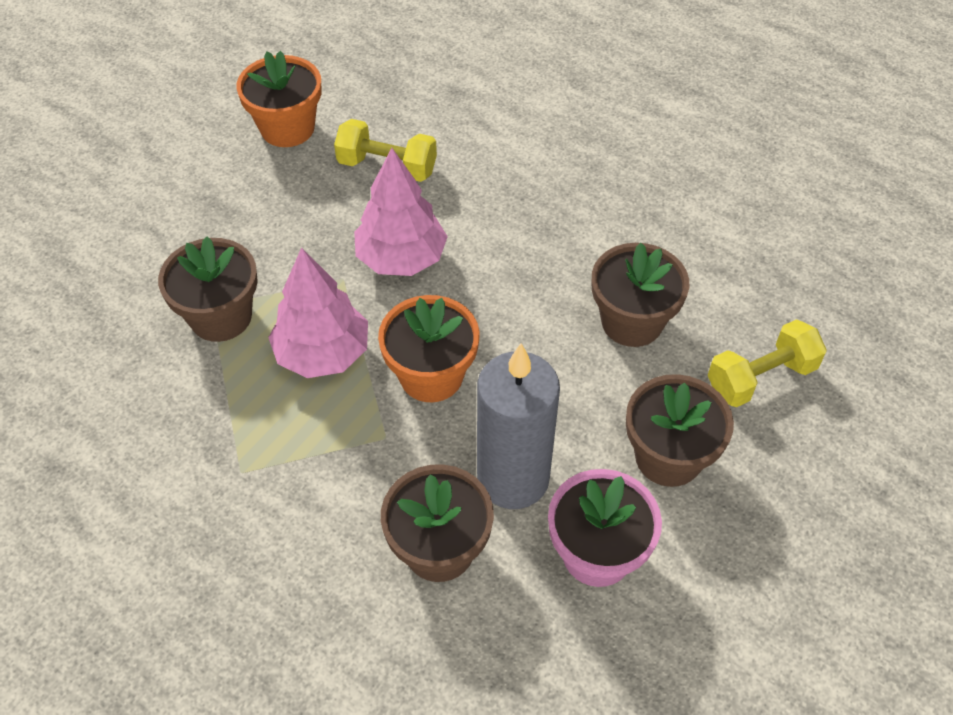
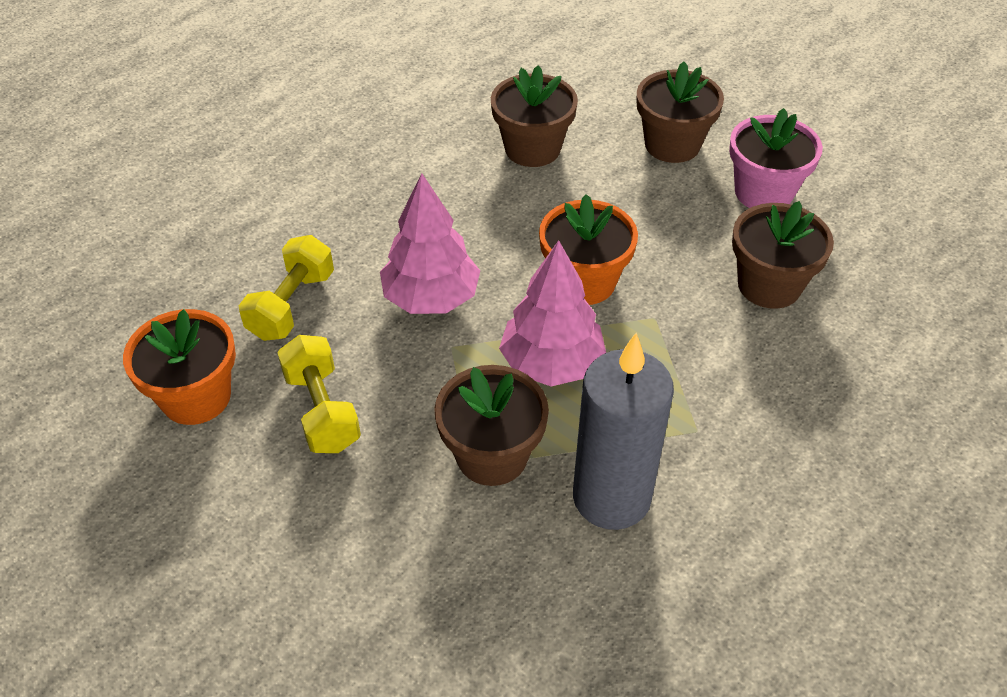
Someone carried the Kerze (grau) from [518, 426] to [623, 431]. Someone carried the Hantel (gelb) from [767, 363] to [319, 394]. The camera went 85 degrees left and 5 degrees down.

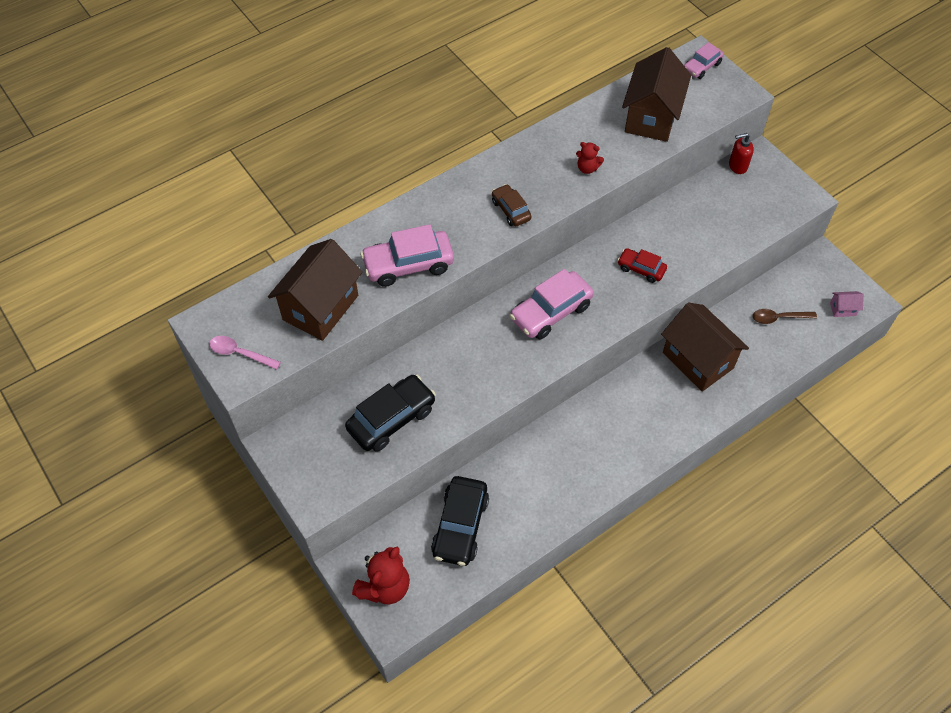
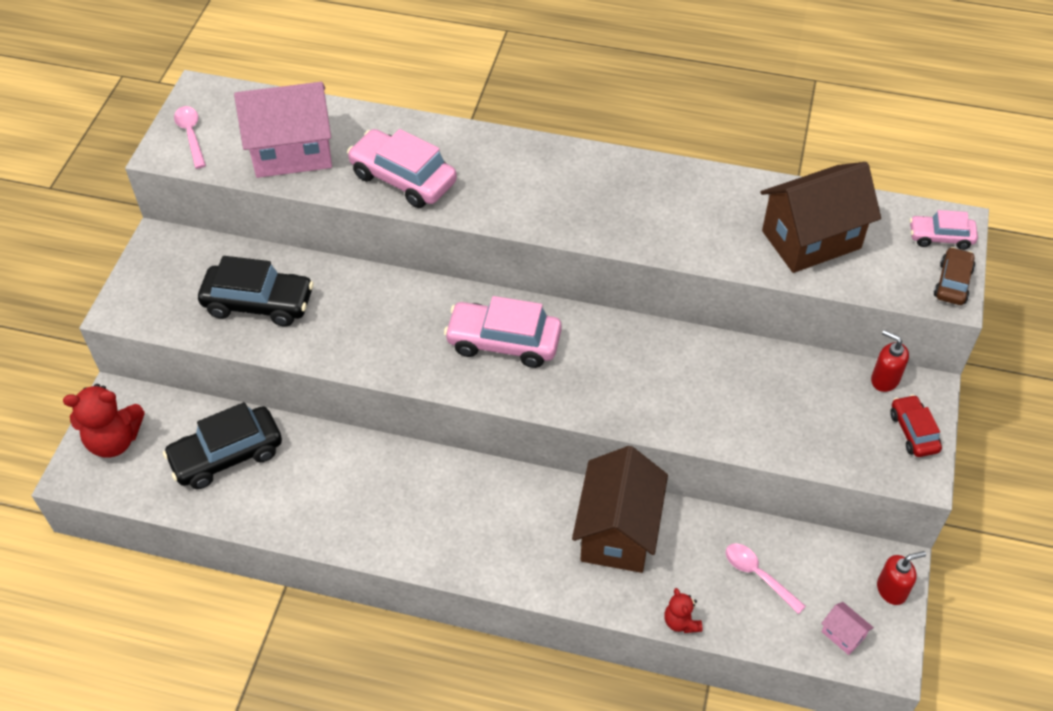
Someone repainted the Haus (braun) at [315, 290], which became the Haus (rosa) at [283, 130]. Someone carried the Auto (braun) from [512, 205] to [955, 276]. Someone carried the Teddybär (rot) from [590, 158] to [683, 610]. Someone carried the Auto (rot) from [642, 265] to [916, 426]. Someone repainted the Löffel (braun) at [785, 316], which became the Löffel (rosa) at [766, 578]. Someone put down the Seifenspender (rot) at [901, 578]. The camera went 50 degrees right and 5 degrees down.

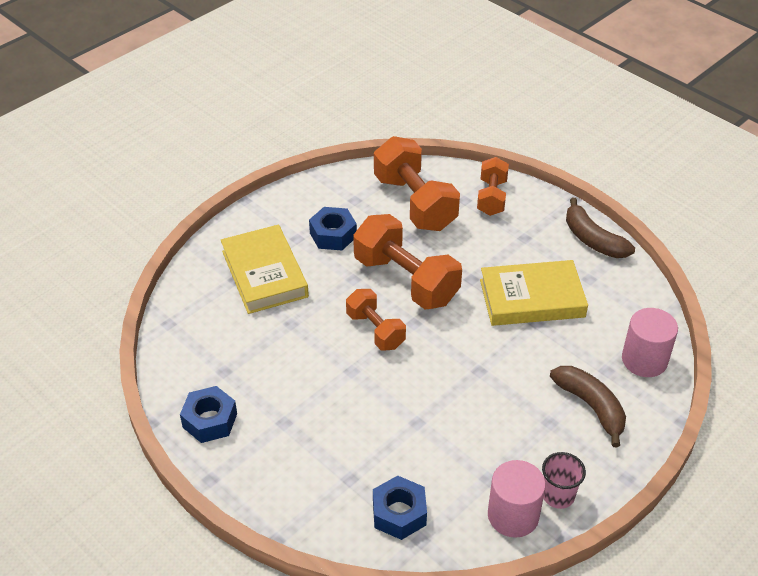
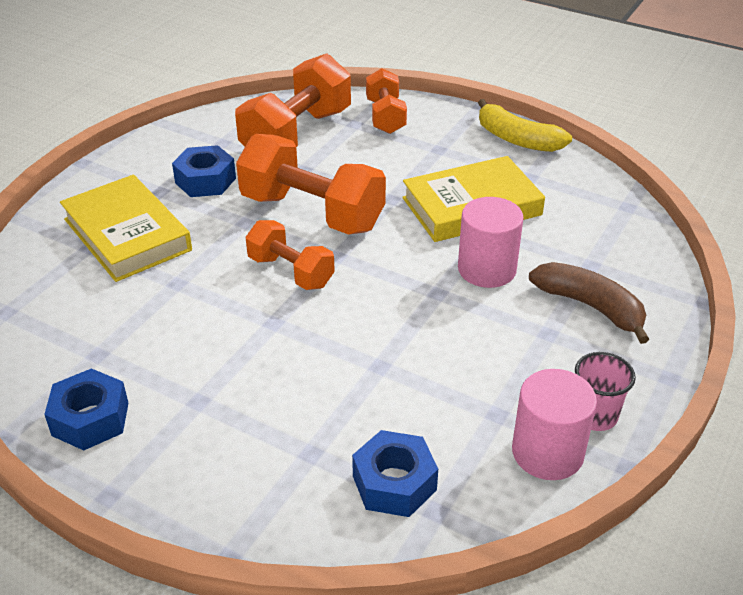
Someone rotated the Hantel (orange) at [417, 183] by 75 degrees clockwise. Someone repainted the Banane (braun) at [600, 228], which became the Banane (gelb) at [525, 125]. Someone carried the Vollzylinder (rosa) from [650, 342] to [491, 242]. The camera went 15 degrees left and 5 degrees down.

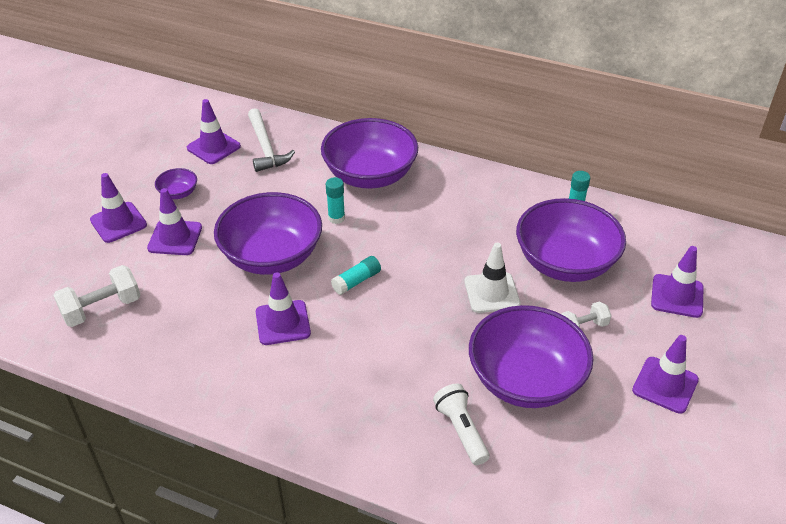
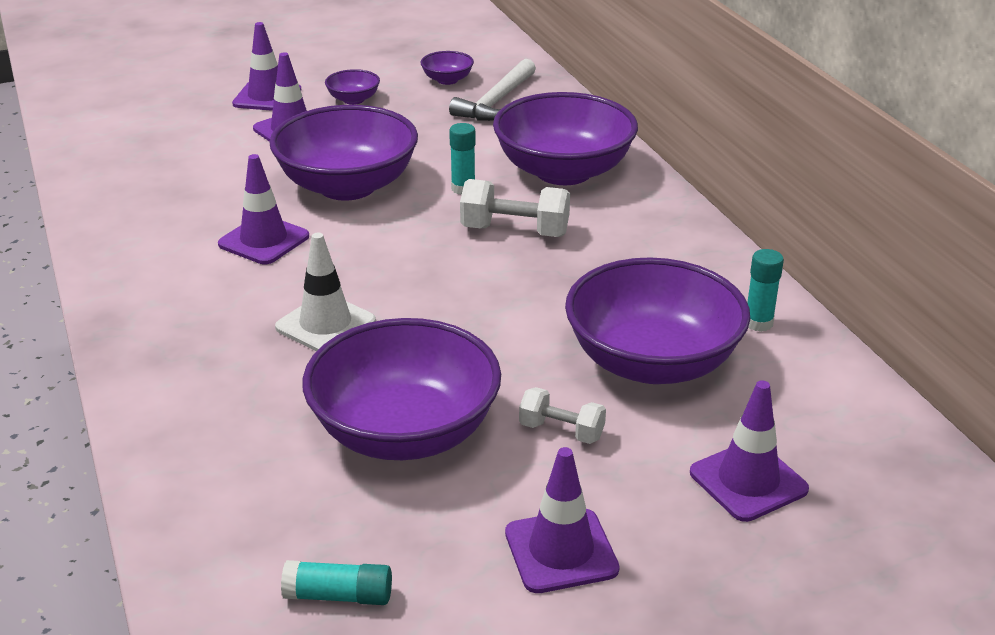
Someone carried the Hantel (weiß) from [97, 296] to [515, 208]. Someone swapped the Leitkegel (lila) at [214, 131] for the Schüssel (lila) at [447, 68]. Someone carried the Klebestift (türkis) from [356, 275] to [336, 582]. Someone took away the Taschenlampe (weiß) at [461, 424]. Someone carried the Leitkegel (weiß) from [492, 278] to [325, 292]. The camera went 45 degrees right and 10 degrees down.

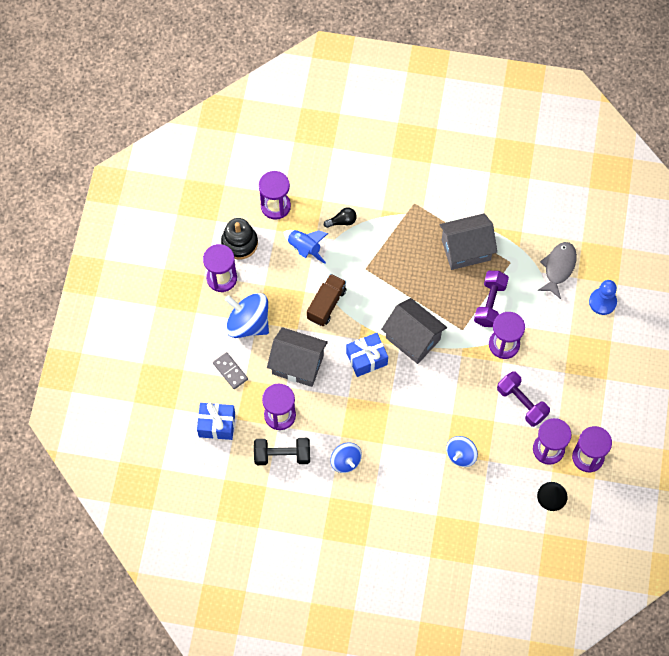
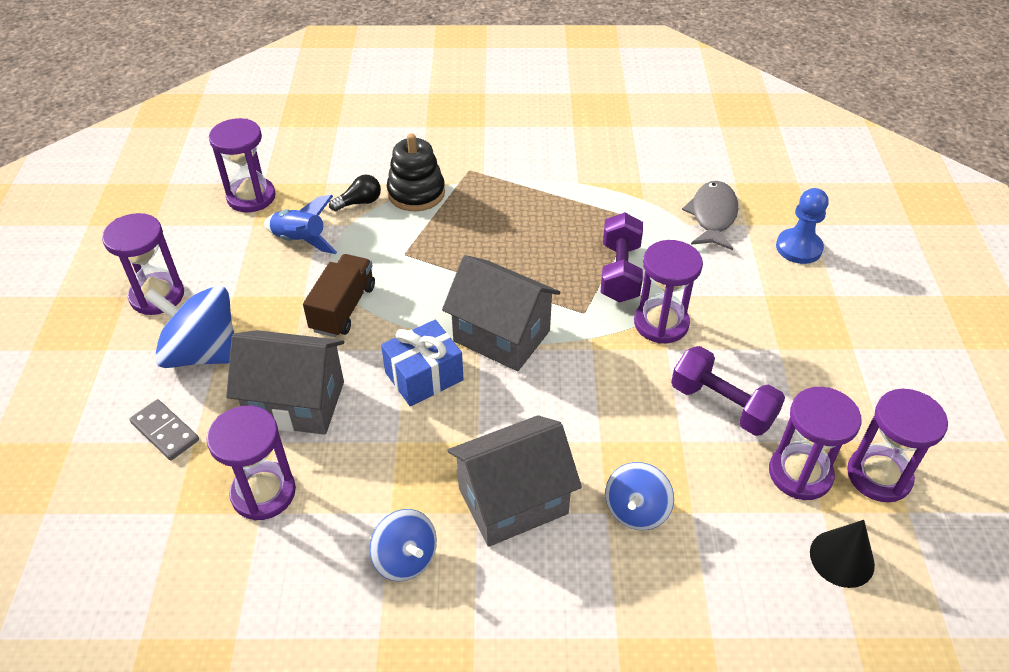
Someone took away the Geschenk (blau) at [216, 421]. Someone carried the Stapelspielzeug (schwarz) from [239, 238] to [416, 172]. Someone took away the Hantel (schwarz) at [282, 451]. Someone carried the Haus (grau) from [468, 241] to [515, 481]. The camera went 10 degrees left and 20 degrees down.

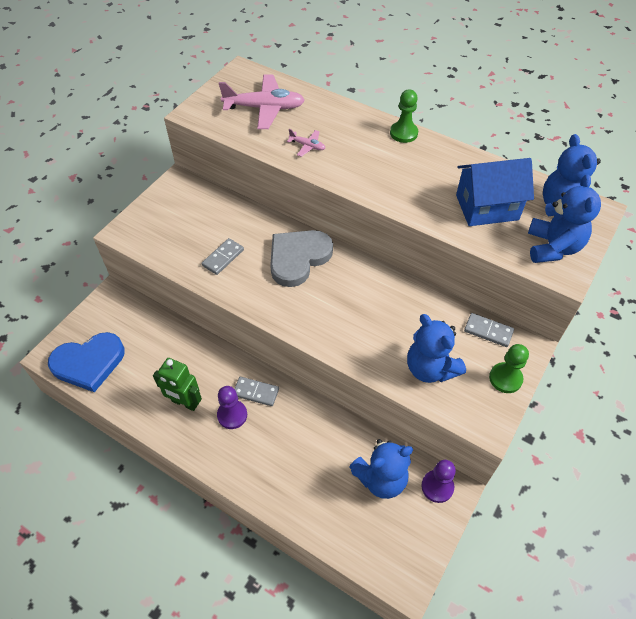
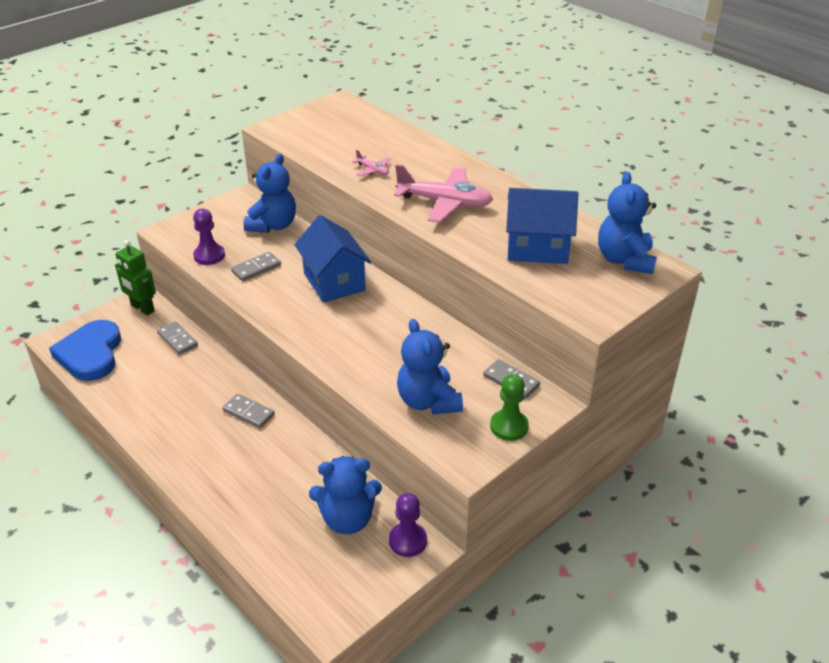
Someone rotated the Herz (blau) at [86, 362] by 90 degrees clockwise. Someone carried the Roboter (grün) from [177, 384] to [135, 278]. Someone carried the Bauer (lila) from [232, 407] to [209, 237]. Someone carried the Flugzeug (rosa) from [262, 101] to [443, 193]. Someone swapped the Herz (grau) at [301, 258] for the Haus (blau) at [333, 259]. Someone took away the Bauer (grün) at [404, 116]. Someone carried the Teddybär (blau) from [564, 219] to [269, 193]. Someone put down the Dominostein (grau) at [177, 338]. The camera went 15 degrees right and 15 degrees down.

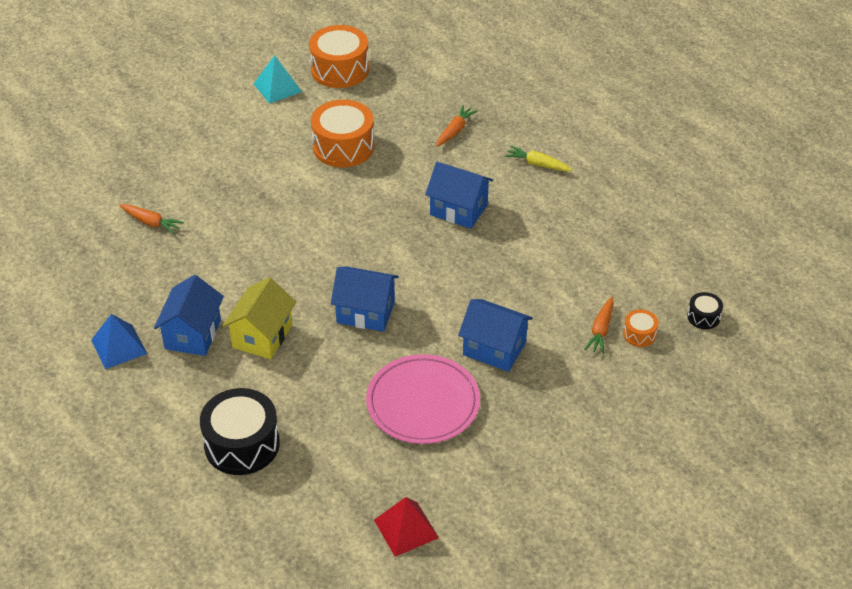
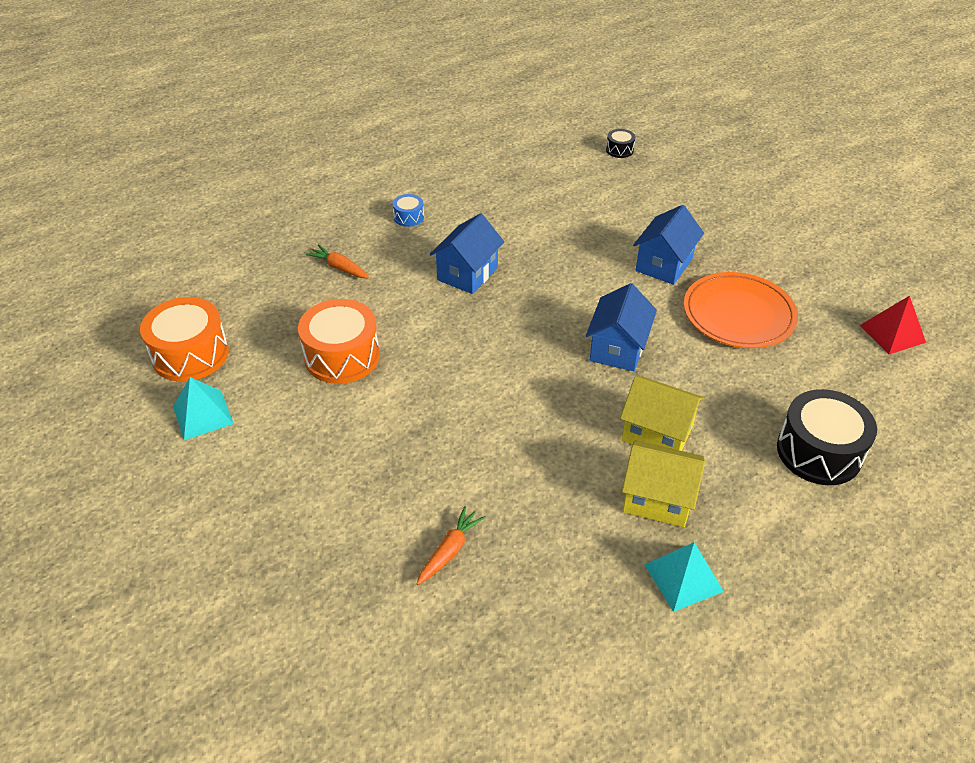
Someone repainted the Pyramide (blau) at [119, 341], which became the Pyramide (türkis) at [684, 577]. Someone repainted the Haus (blau) at [189, 315], which became the Haus (gelb) at [663, 484]. Someone repainted the Teller (rosa) at [423, 399], which became the Teller (orange) at [741, 310]. Someone swapped the Karotte (gelb) at [539, 158] for the Trommel (blau) at [408, 210]. Someone took away the Karotte (orange) at [599, 325]. Someone took away the Trommel (orange) at [641, 328]. The camera went 85 degrees left and 0 degrees up.

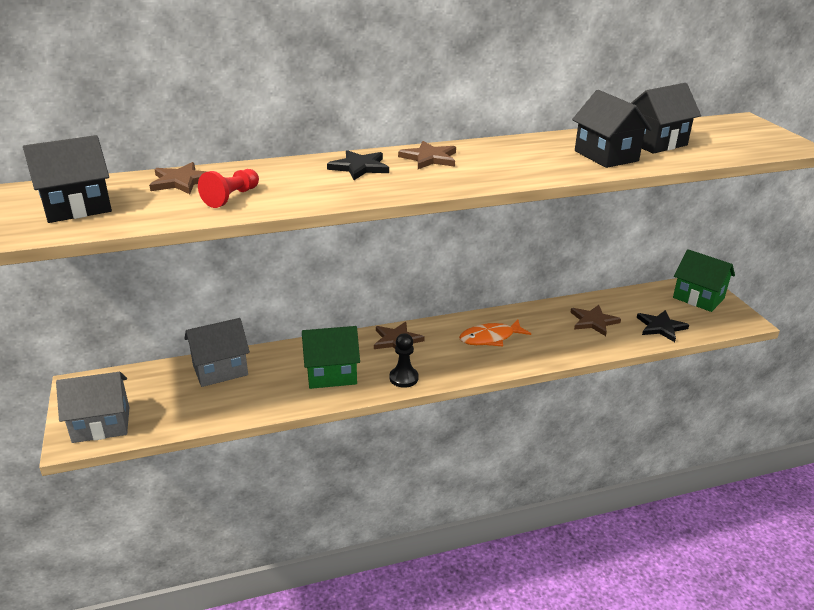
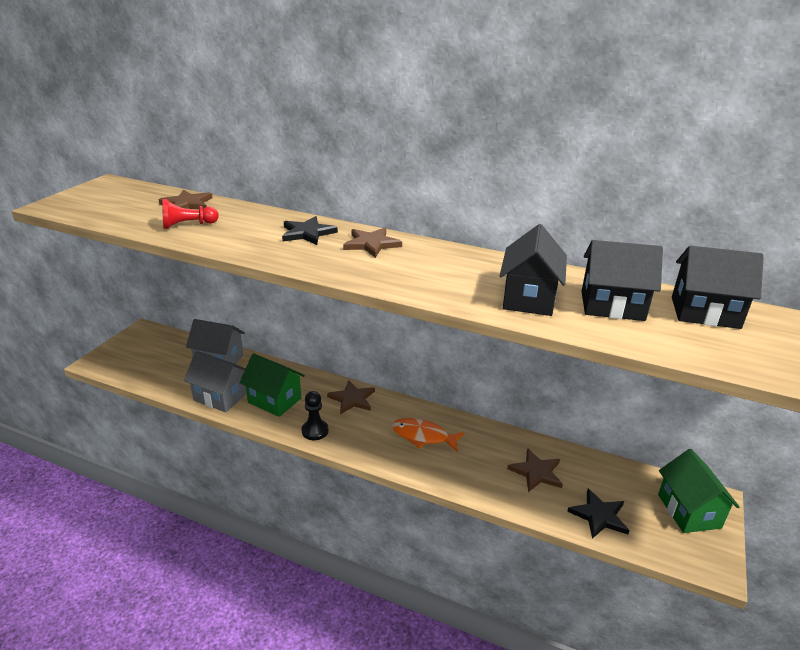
Someone carried the Haus (schwarz) from [67, 179] to [718, 287]. Someone carried the Haus (grau) from [92, 407] to [215, 382]. The camera went 40 degrees right and 0 degrees up.

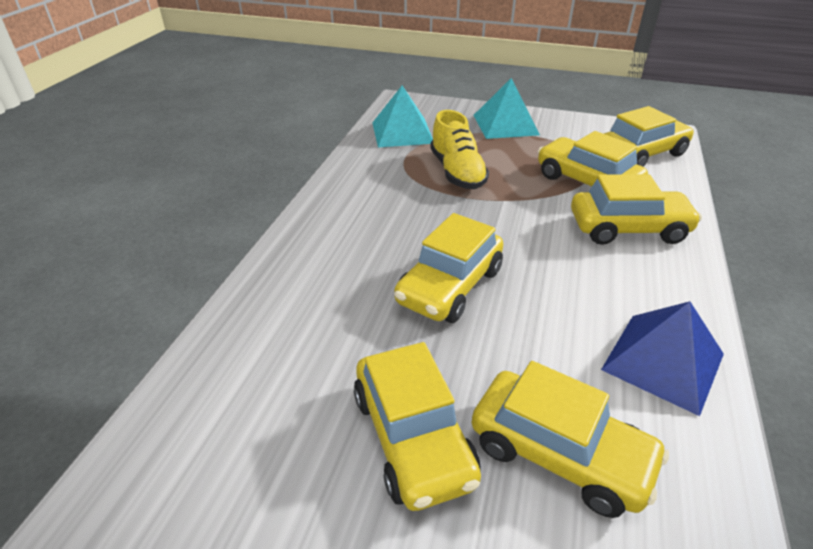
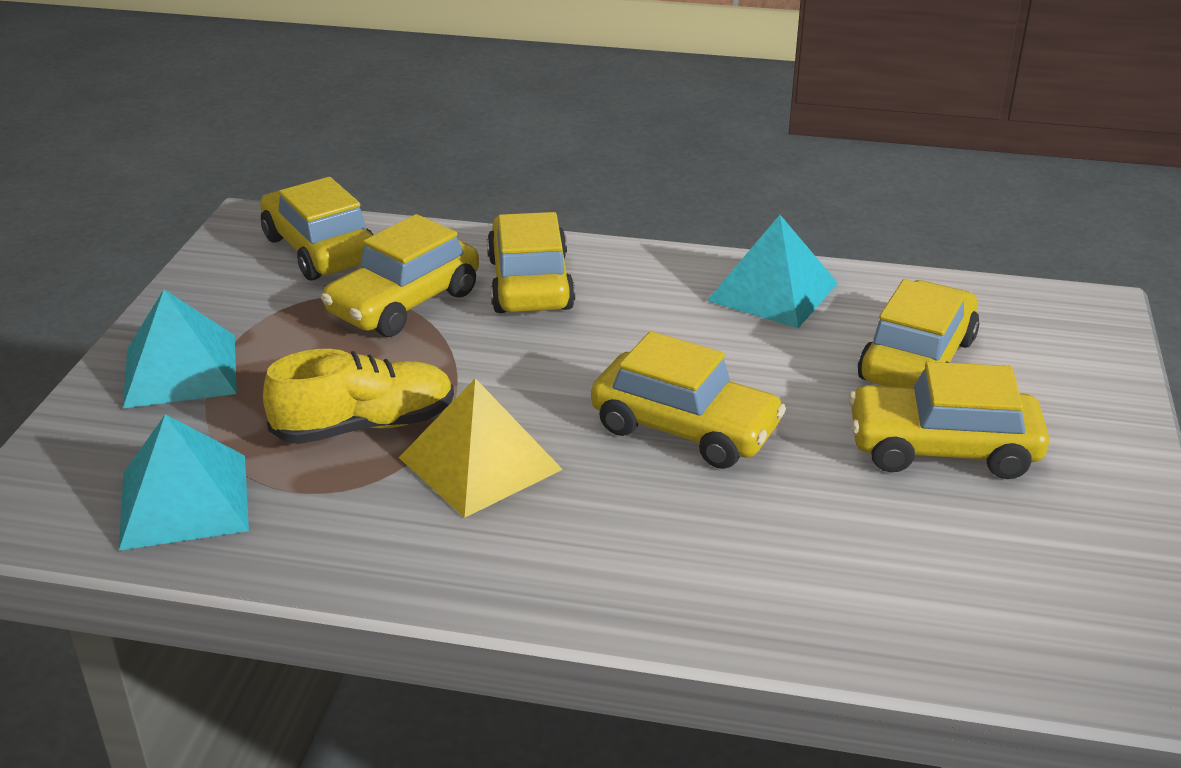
Someone rotated the Auto (gelb) at [417, 426] by 150 degrees counterclockwise. Someone repainted the Pyramide (blau) at [662, 358], which became the Pyramide (türkis) at [772, 271]. Someone put down the Pyramide (gelb) at [481, 448]. The camera went 95 degrees left and 5 degrees down.

